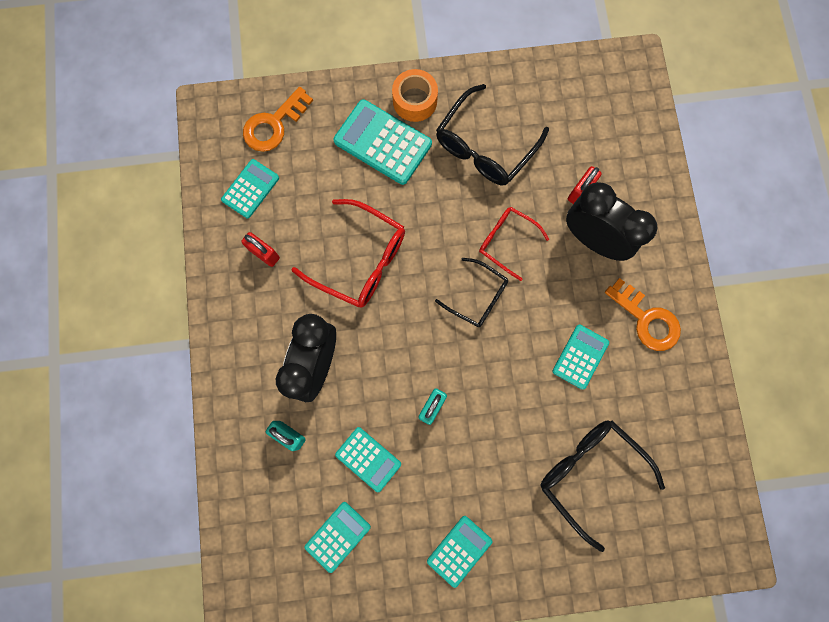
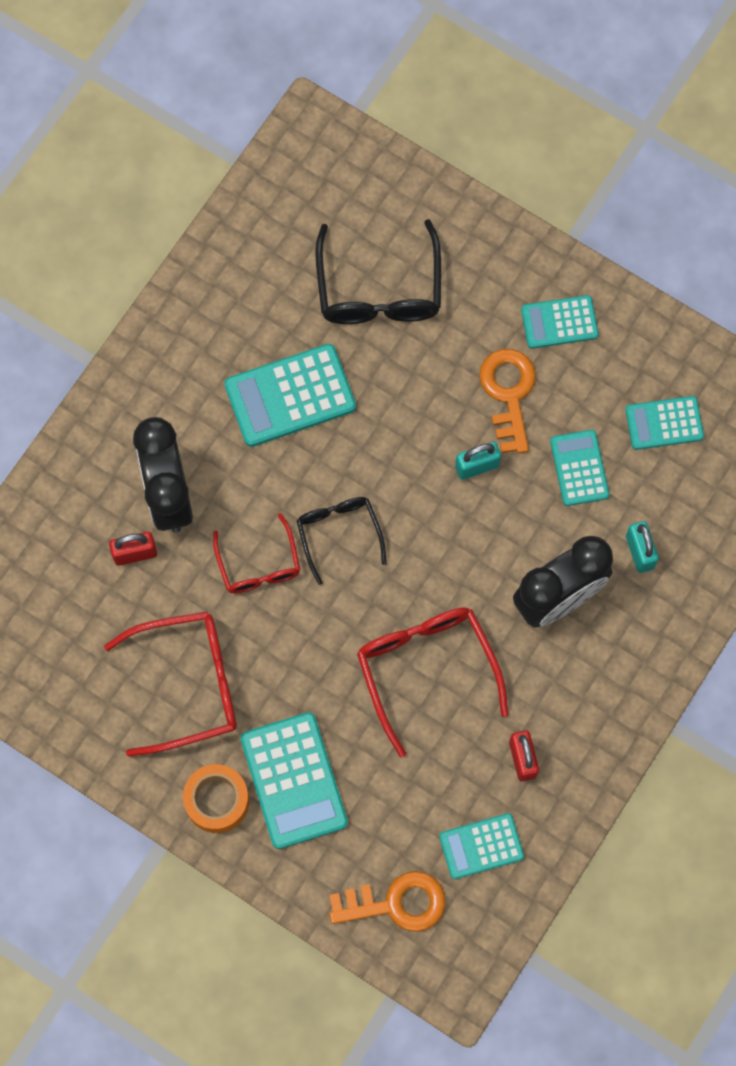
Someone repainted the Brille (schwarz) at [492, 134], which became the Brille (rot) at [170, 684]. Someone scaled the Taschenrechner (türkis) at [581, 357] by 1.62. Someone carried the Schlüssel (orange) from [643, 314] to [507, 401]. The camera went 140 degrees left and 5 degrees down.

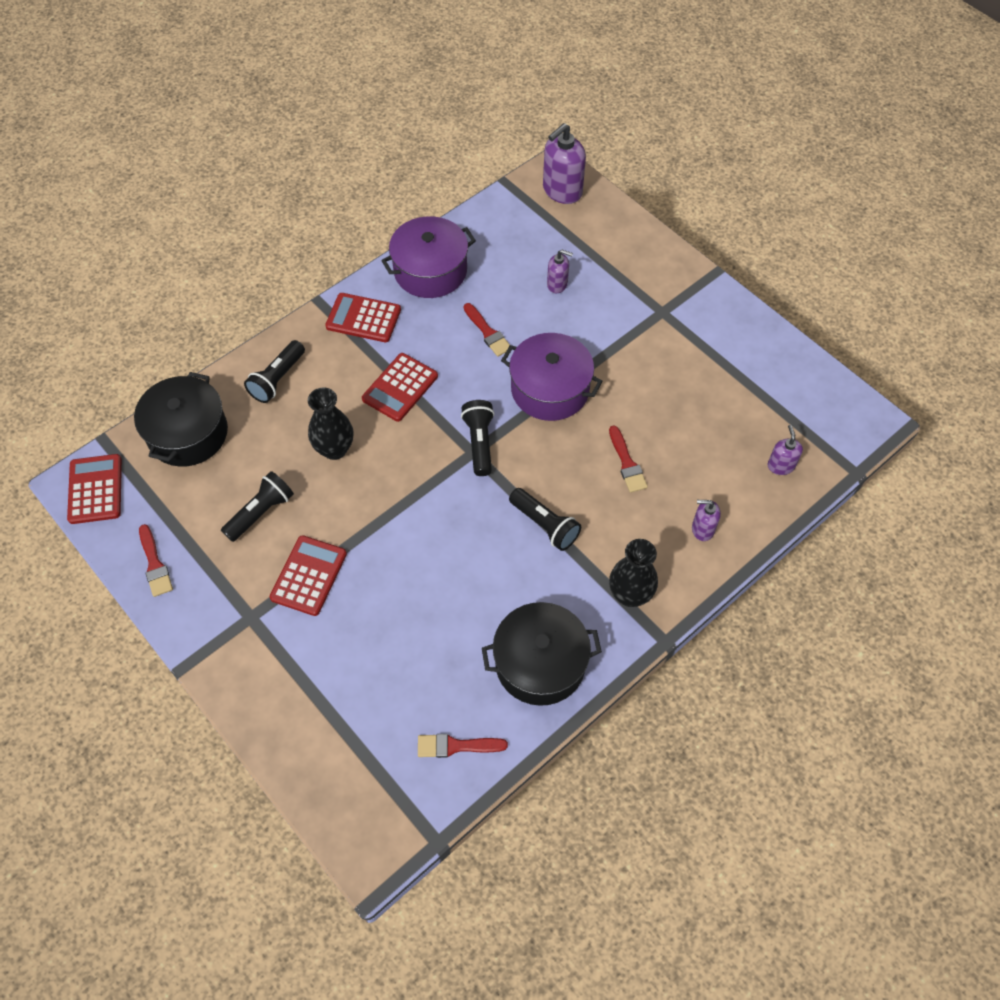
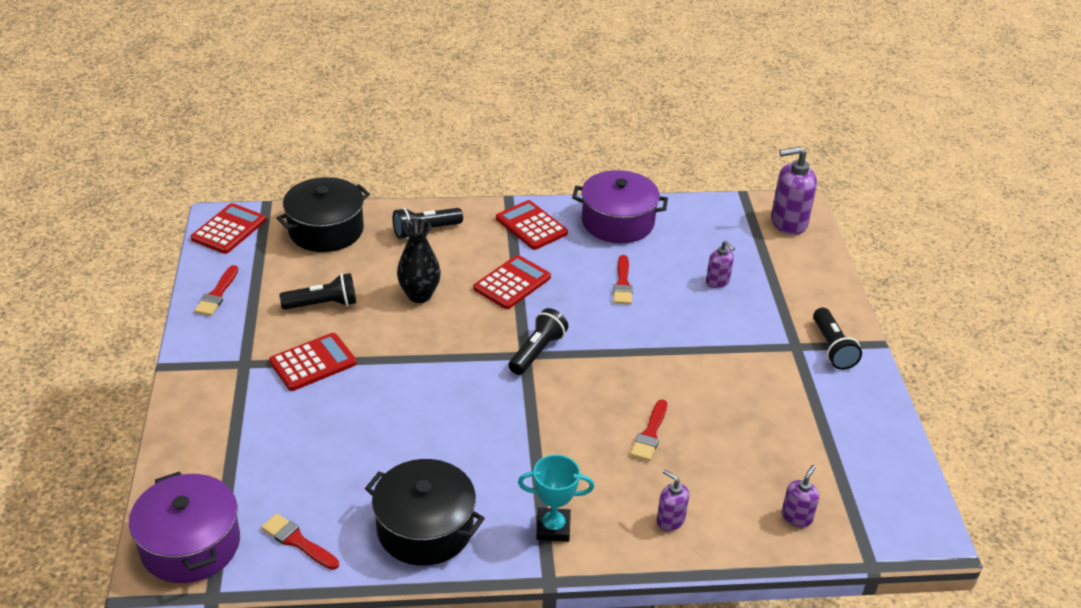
Someone rotated the Taschenrechner (rot) at [400, 387] by 150 degrees clockwise. Someone carried the Kochtopf (lila) from [551, 377] to [184, 527]. Someone carried the Taschenlampe (schwarz) from [545, 519] to [837, 339]. Someone swapped the Vase (schwarz) at [633, 573] for the Pokal (türkis) at [556, 498]. The camera went 35 degrees right and 20 degrees down.

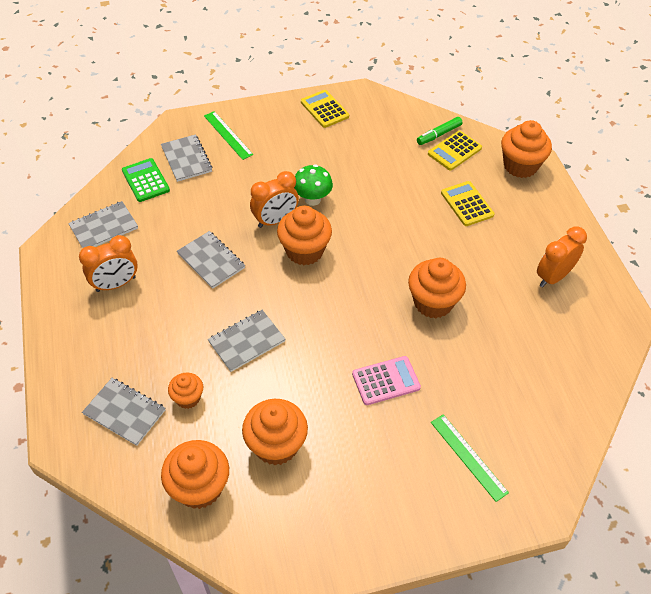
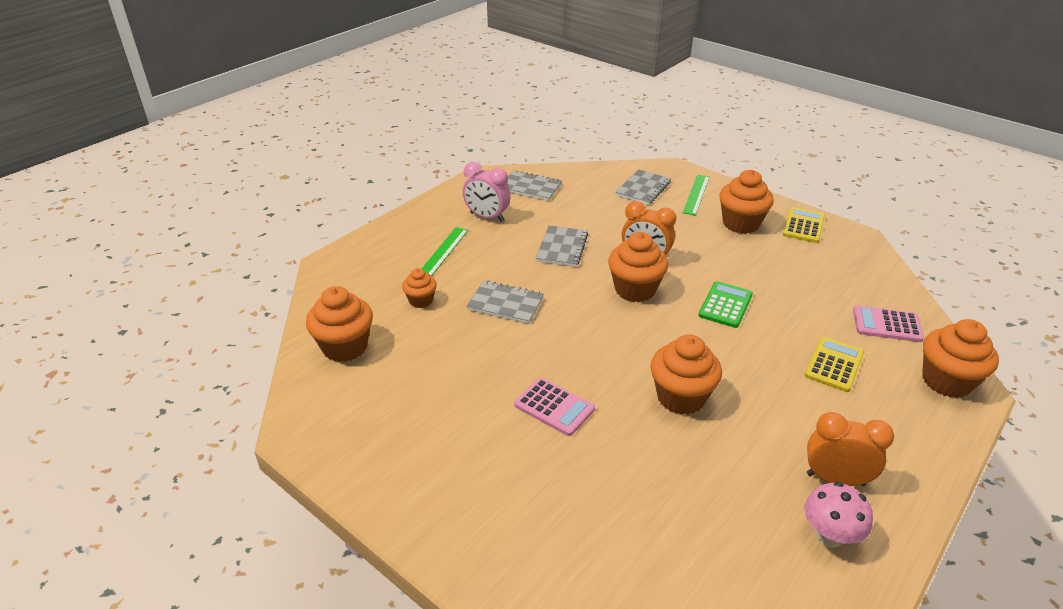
Someone repainted the Wecker (orange) at [108, 263], which became the Wecker (rosa) at [486, 192]. Someone took away the Notizbuch (grau) at [123, 412]. Someone carried the Taschenrechner (grün) from [146, 180] to [725, 304]. Someone carried the Muffin (orange) from [275, 432] to [746, 202]. Someone took away the Pilz (grün) at [313, 185]. Someone took away the Filzstift (grün) at [439, 131]. Someone repainted the Taschenrechner (gelb) at [455, 151], which became the Taschenrechner (rosa) at [888, 323]. Someone carried the Lineal (grün) from [470, 458] to [444, 251]. Someone put down the Pilz (rosa) at [838, 515]. The camera went 55 degrees right and 15 degrees down.

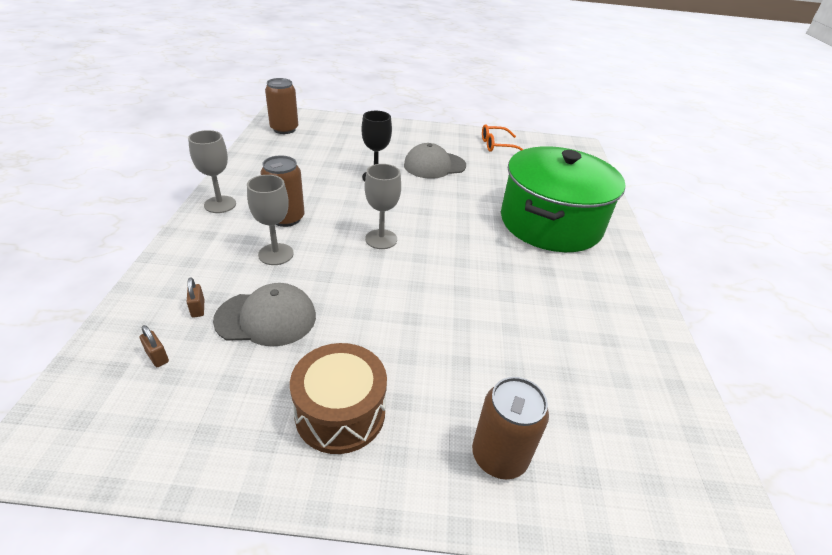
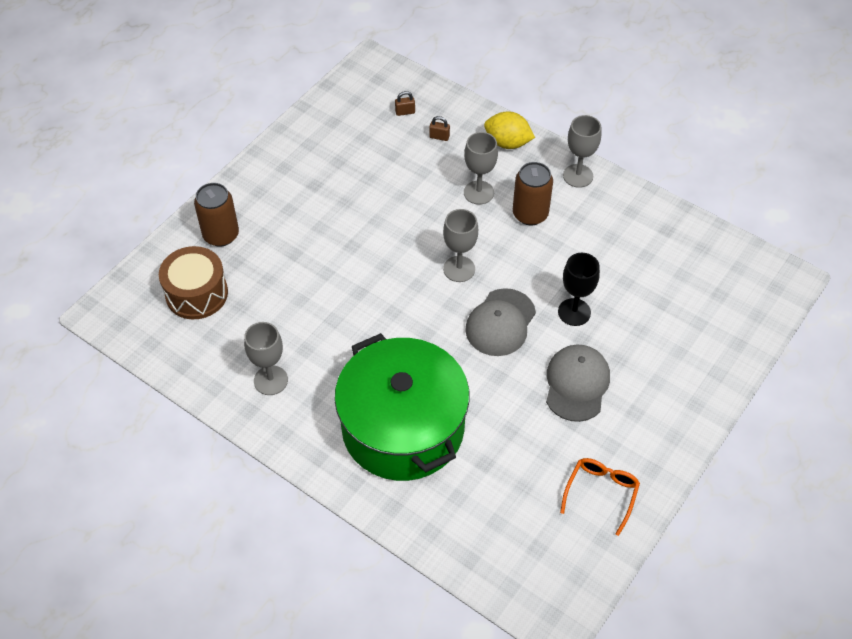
Someone carried the Kappe (grau) from [264, 315] to [500, 322]. Someone took away the Dose (braun) at [281, 106]. Someone carried the Trommel (braun) from [338, 398] to [193, 282]. Someone put down the Kelch (grau) at [266, 358]. Someone put down the Zitrone (gelb) at [509, 130]. The camera went 125 degrees right and 15 degrees up.

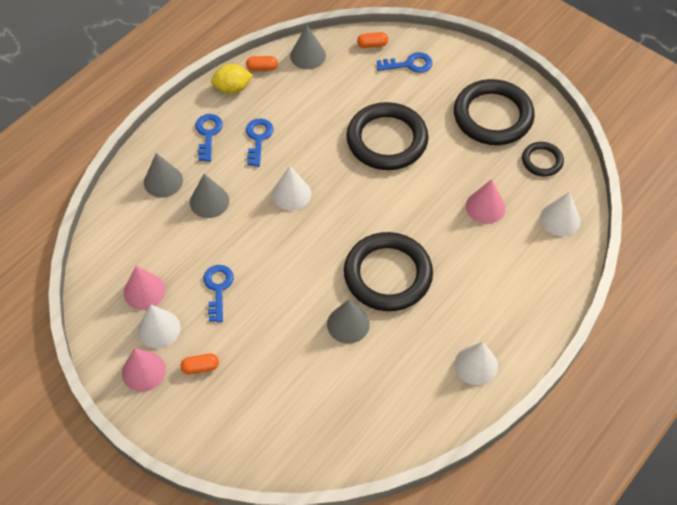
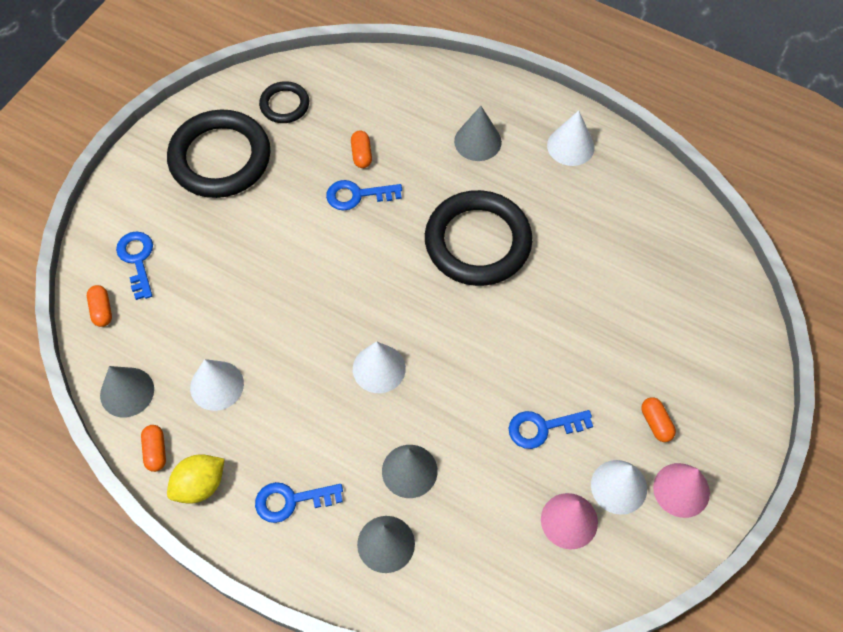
Someone rotated the Zitrone (gelb) at [232, 79] by 75 degrees clockwise. Someone carried the Schlüssel (blau) from [259, 142] to [364, 195]. Someone carried the Kegel (grau) from [348, 322] to [478, 133]. Someone took away the Ring (schwarz) at [387, 136]. Someone swapped the Kegel (rosa) at [485, 201] for the Kapsel (orange) at [361, 149]. Someone carried the Kegel (weiß) from [560, 214] to [217, 385]. The camera went 100 degrees left and 5 degrees up.

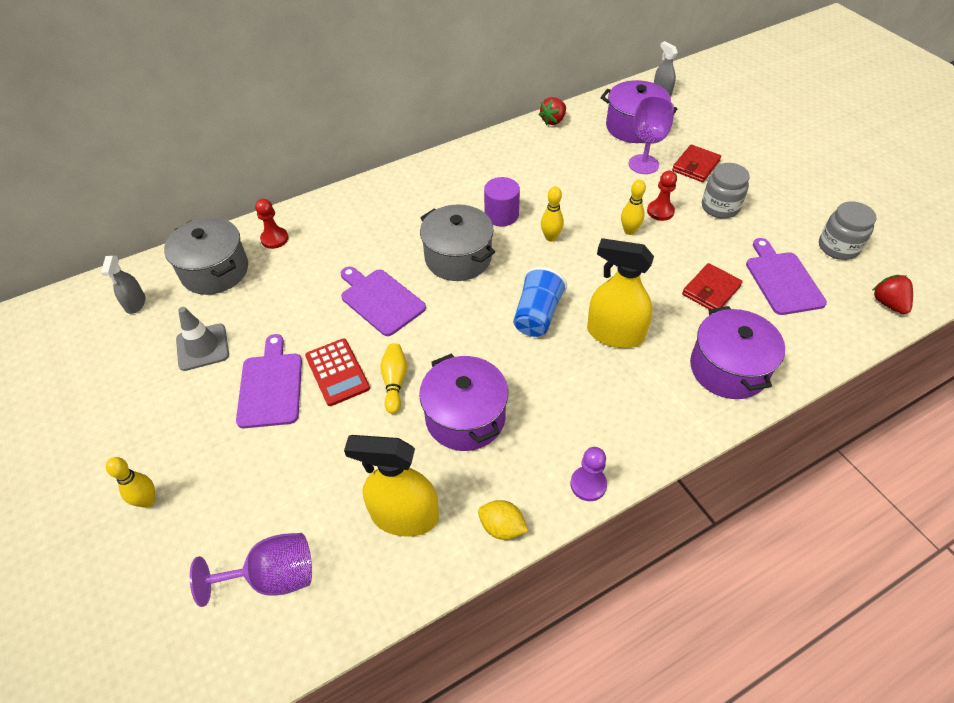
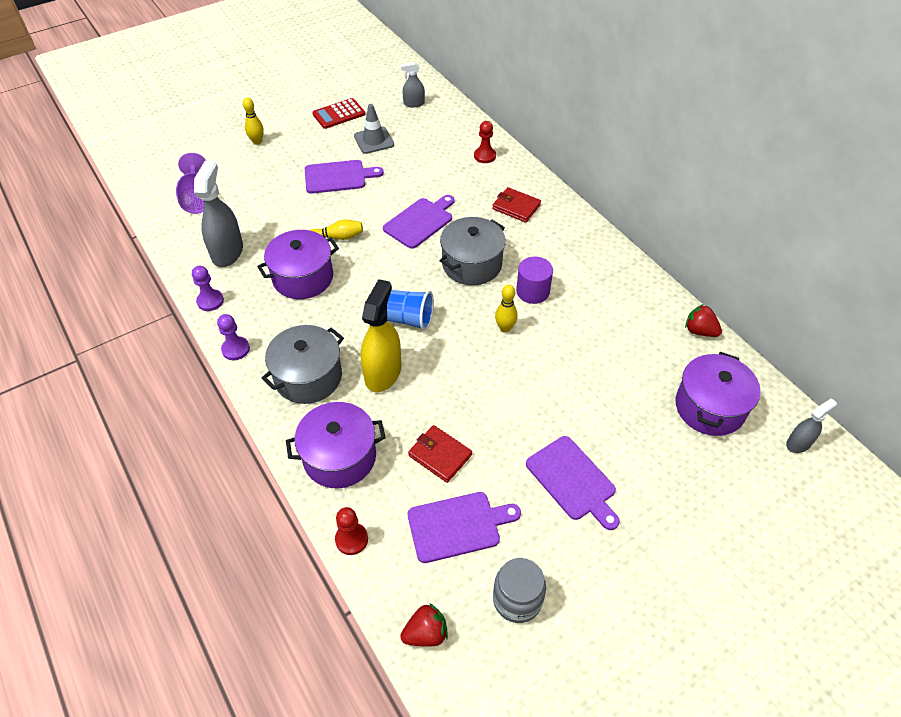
Someone carried the Kochtopf (grau) from [206, 256] to [302, 364]. Someone carried the Taschenrechner (rot) from [337, 372] to [338, 113]. Someone repainted the Sprühflasche (gelb) at [391, 486], which became the Sprühflasche (grau) at [218, 214]. Someone swapped the Zitrone (gelb) at [503, 520] for the Bauer (lila) at [208, 288]. Someone took away the Bowlingkegel (gelb) at [633, 207]. Someone took away the Kelch (lila) at [651, 135]. Someone carried the Bauer (rot) from [662, 196] to [351, 531]. Someone carried the Geldbörse (rot) from [696, 163] to [516, 205]. Someone swapped the Einmachglas (grau) at [726, 191] for the Schneidebrett (lila) at [573, 483]. The camera went 85 degrees right and 0 degrees up.

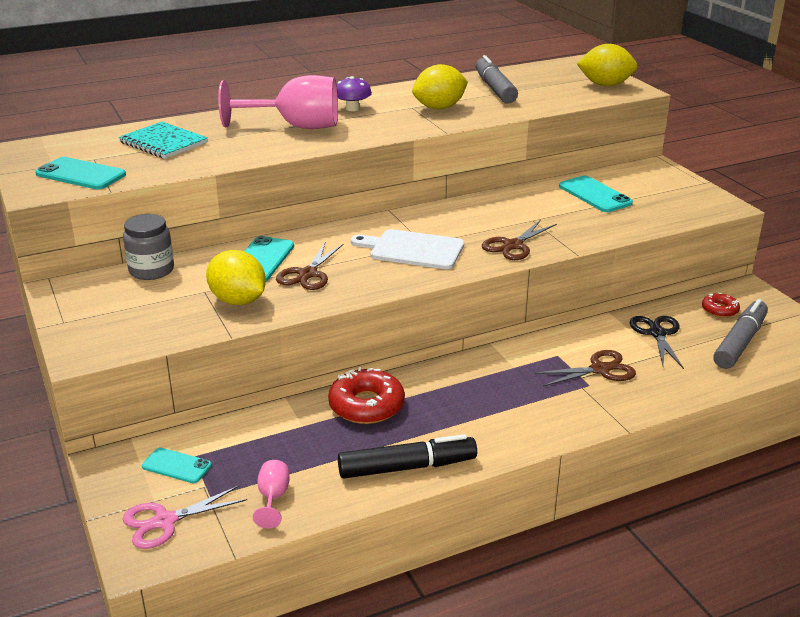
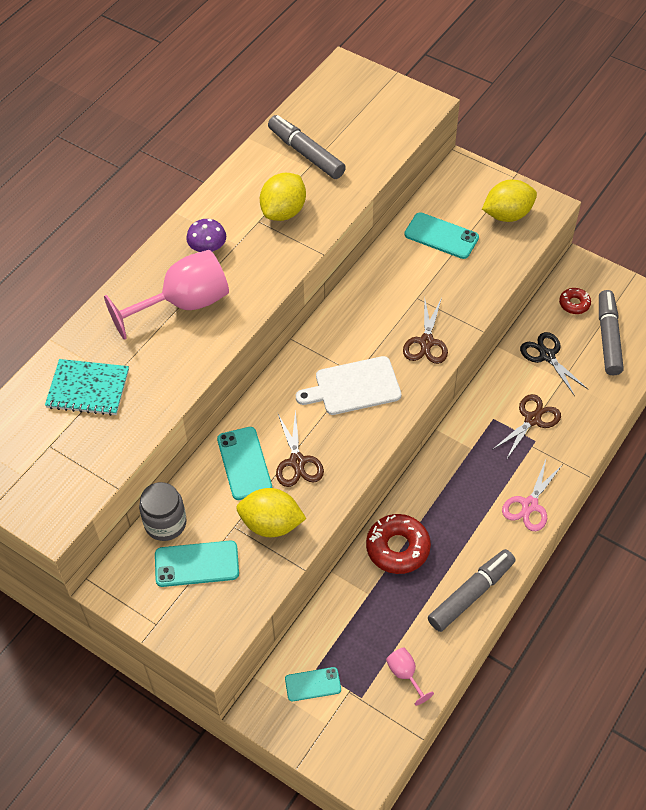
Someone carried the Handy (türkis) from [80, 173] to [197, 564]. Someone carried the Schere (rosa) from [185, 517] to [532, 495]. Someone repainted the Filzstift (schwarz) at [407, 456], which became the Filzstift (grau) at [471, 590]. Someone carried the Zitrone (gelb) from [607, 65] to [509, 201]. The camera went 30 degrees left and 25 degrees up.

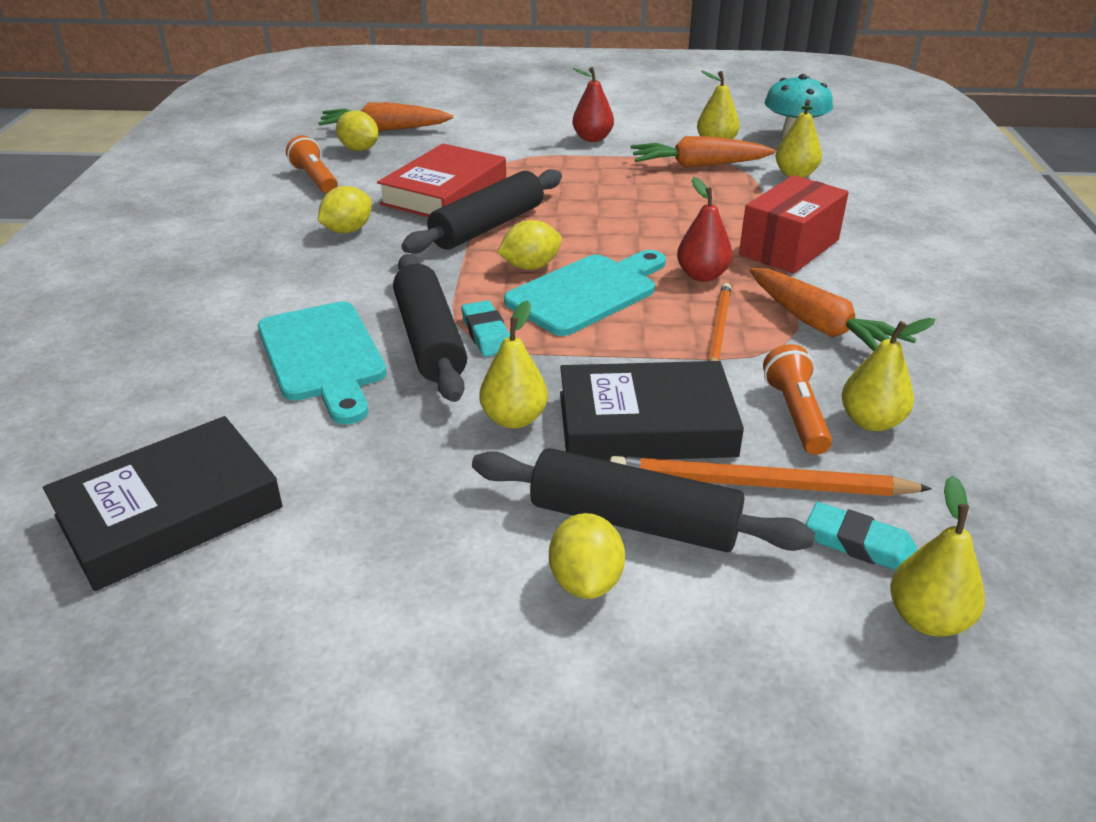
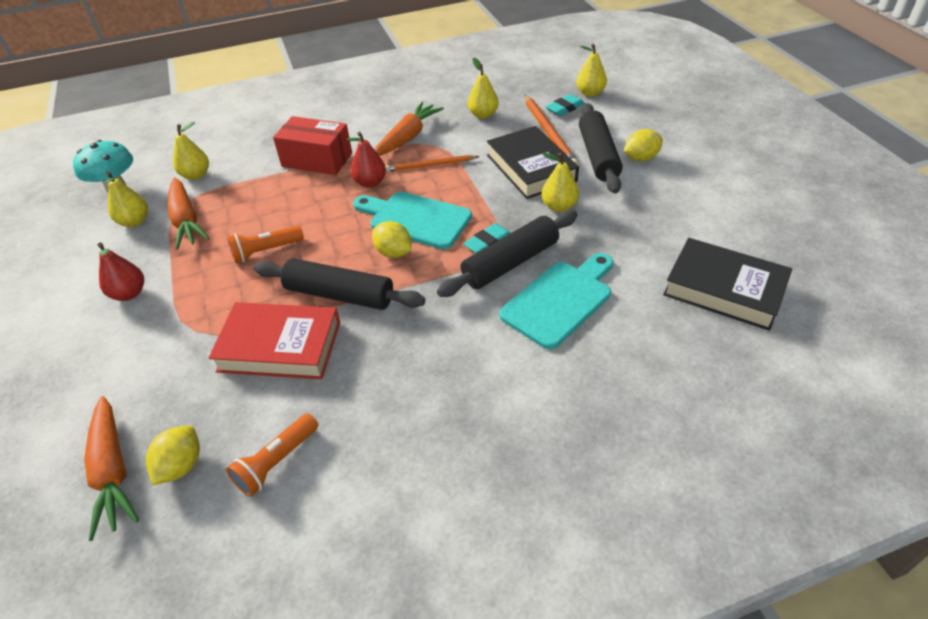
Someone took away the Zitrone (gelb) at [345, 209]. Someone carried the Taschenlampe (orange) from [797, 399] to [265, 244]. Someone rotated the Radiergummi (türkis) at [861, 536] by 45 degrees clockwise. The camera went 110 degrees left and 10 degrees up.

